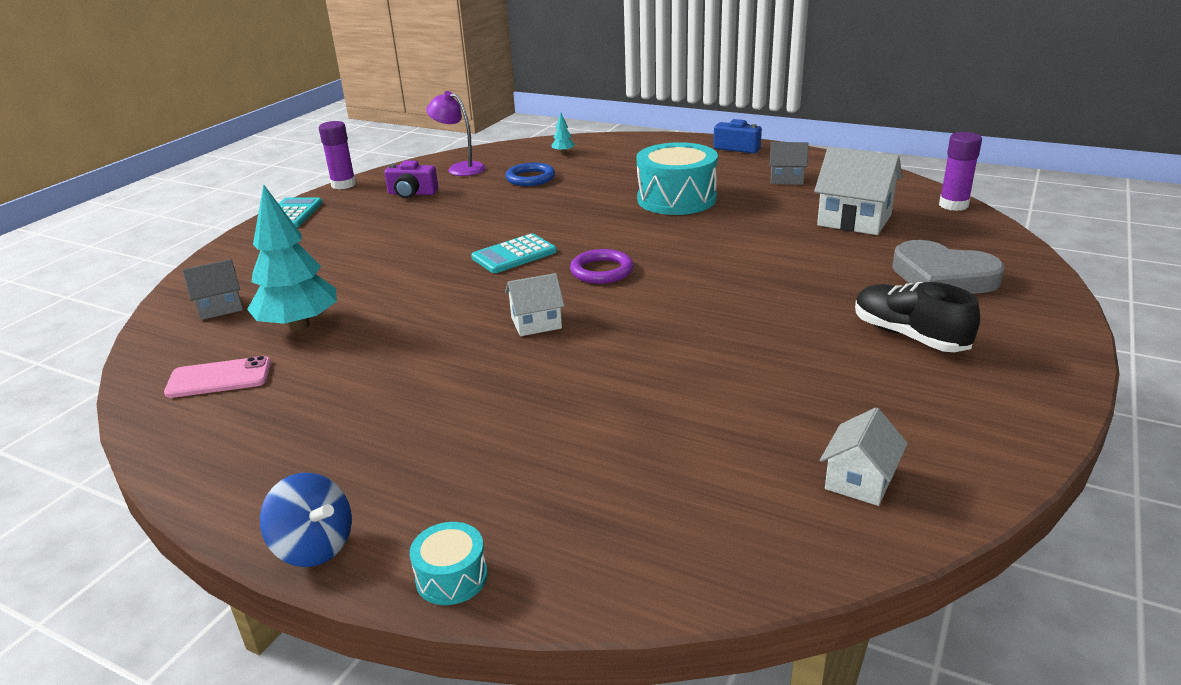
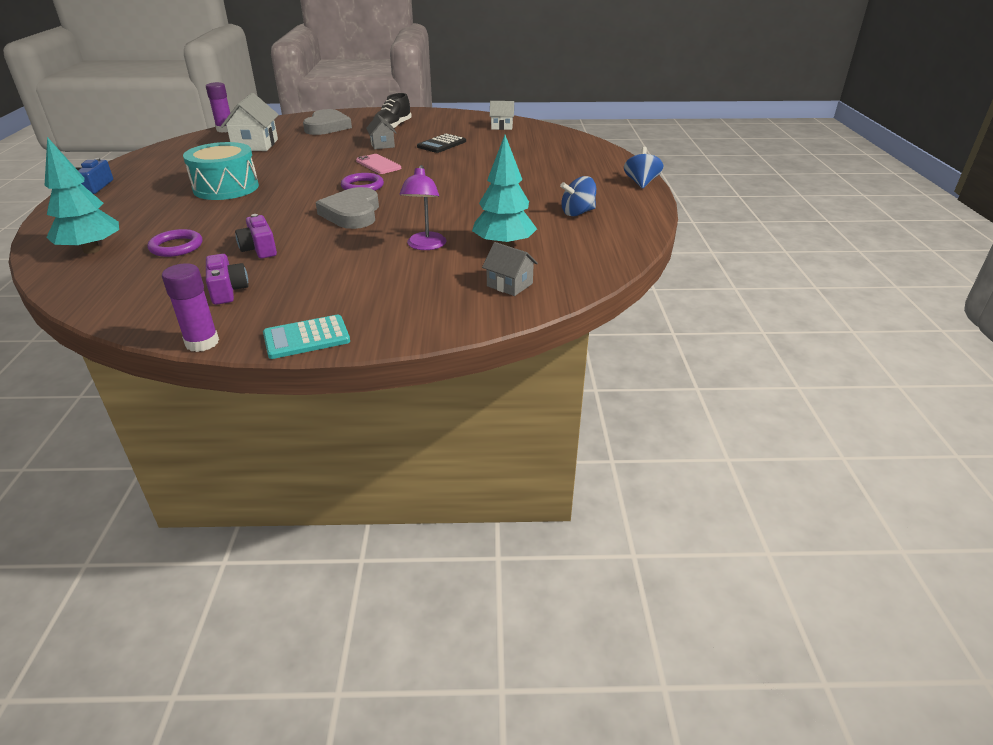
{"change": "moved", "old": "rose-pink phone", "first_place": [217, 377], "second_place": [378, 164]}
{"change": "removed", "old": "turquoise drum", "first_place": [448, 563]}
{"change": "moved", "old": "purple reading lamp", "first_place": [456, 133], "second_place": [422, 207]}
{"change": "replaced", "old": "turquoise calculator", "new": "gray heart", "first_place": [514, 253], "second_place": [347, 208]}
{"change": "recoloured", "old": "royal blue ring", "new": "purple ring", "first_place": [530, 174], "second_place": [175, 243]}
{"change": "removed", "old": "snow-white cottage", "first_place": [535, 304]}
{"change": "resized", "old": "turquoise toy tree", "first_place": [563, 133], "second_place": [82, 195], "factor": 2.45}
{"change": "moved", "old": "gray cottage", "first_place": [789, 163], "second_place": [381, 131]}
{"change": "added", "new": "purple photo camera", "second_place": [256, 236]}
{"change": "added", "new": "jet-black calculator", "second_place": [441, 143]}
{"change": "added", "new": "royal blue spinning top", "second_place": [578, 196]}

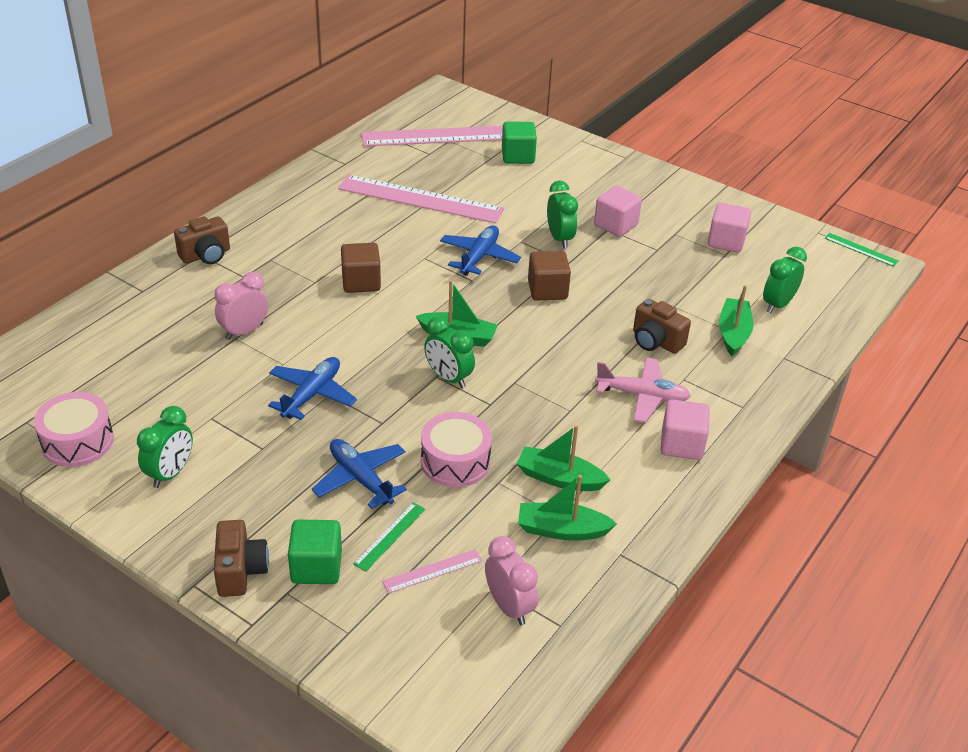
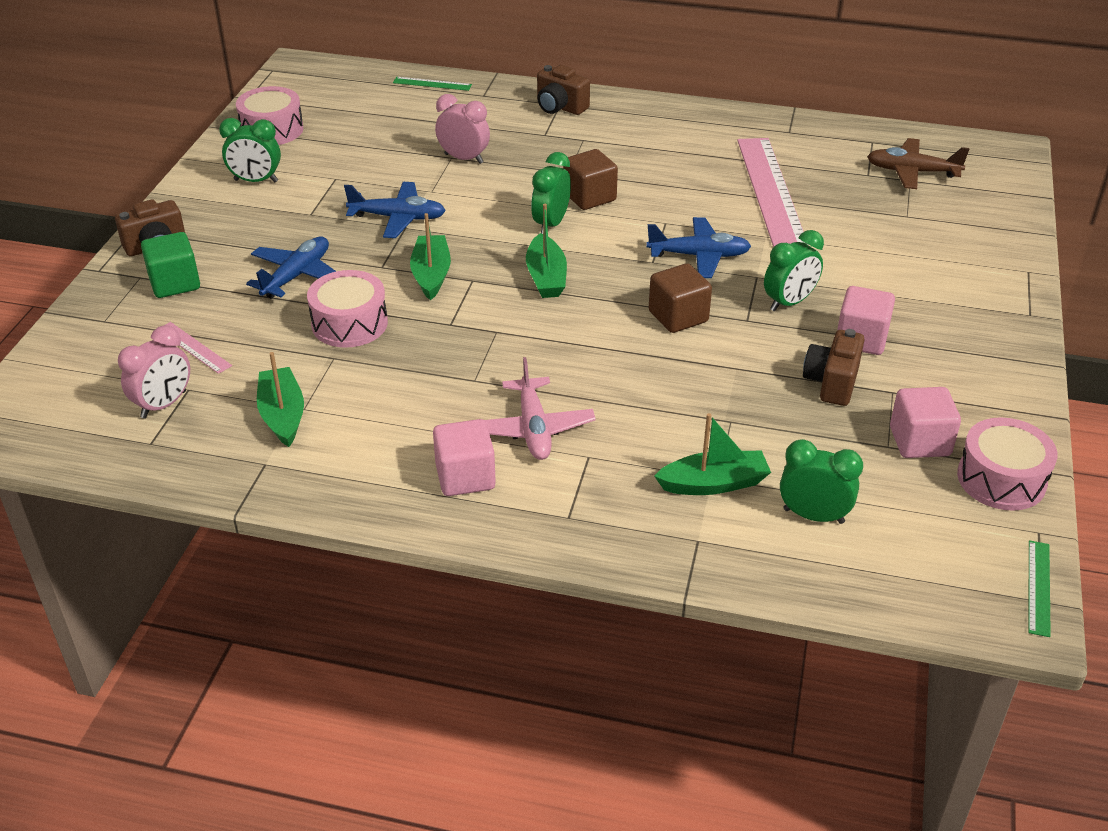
{"change": "moved", "old": "emerald ruler", "first_place": [389, 537], "second_place": [432, 84]}
{"change": "replaced", "old": "rose-pink ruler", "new": "dark brown aeroplane", "first_place": [432, 136], "second_place": [918, 163]}
{"change": "moved", "old": "emerald alarm clock", "first_place": [449, 352], "second_place": [551, 193]}
{"change": "removed", "old": "emerald block", "first_place": [519, 143]}
{"change": "moved", "old": "emerald boat", "first_place": [563, 458], "second_place": [430, 256]}
{"change": "moved", "old": "dark brown photo camera", "first_place": [662, 326], "second_place": [834, 367]}
{"change": "added", "new": "rose-pink drum", "second_place": [1007, 464]}

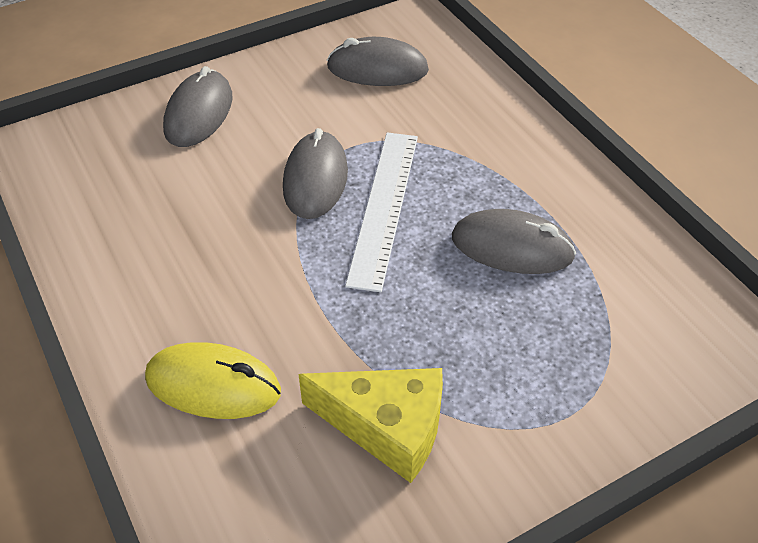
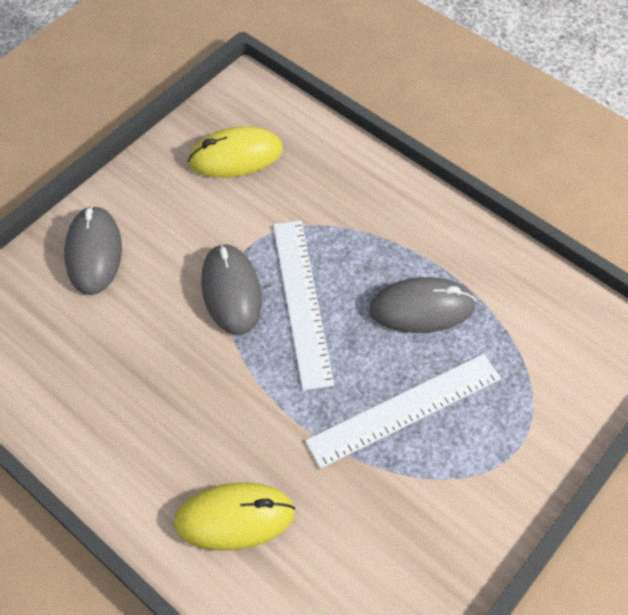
{"change": "removed", "old": "golden cheese wedge", "first_place": [370, 425]}
{"change": "recoloured", "old": "gray mouse", "new": "golden mouse", "first_place": [378, 61], "second_place": [235, 152]}
{"change": "added", "new": "snow-white ruler", "second_place": [403, 411]}

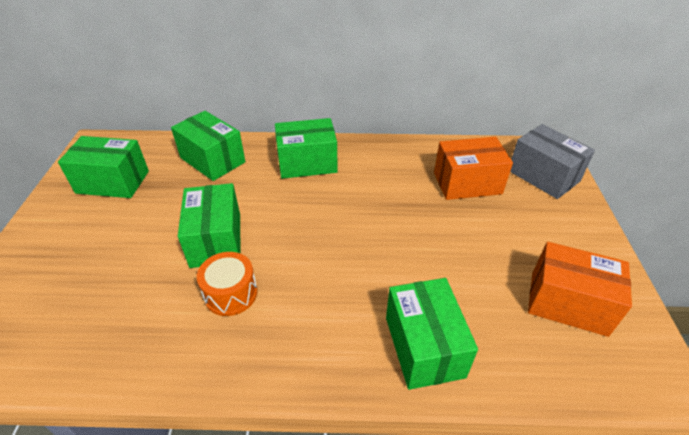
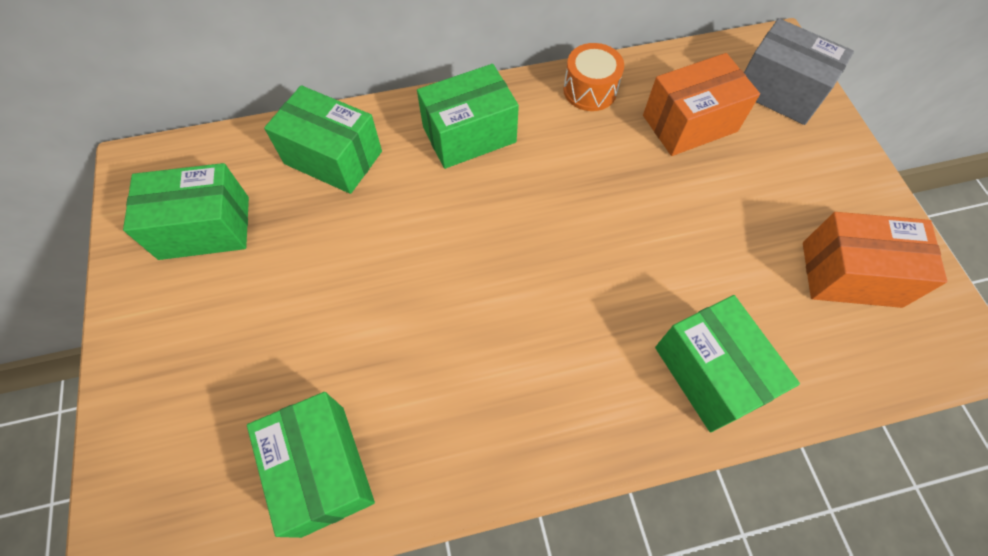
{"change": "moved", "old": "emerald parcel", "first_place": [209, 225], "second_place": [311, 465]}
{"change": "moved", "old": "orange drum", "first_place": [227, 284], "second_place": [593, 77]}

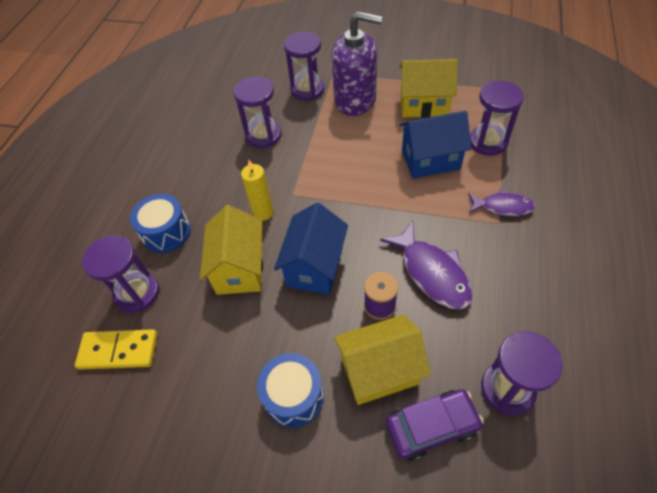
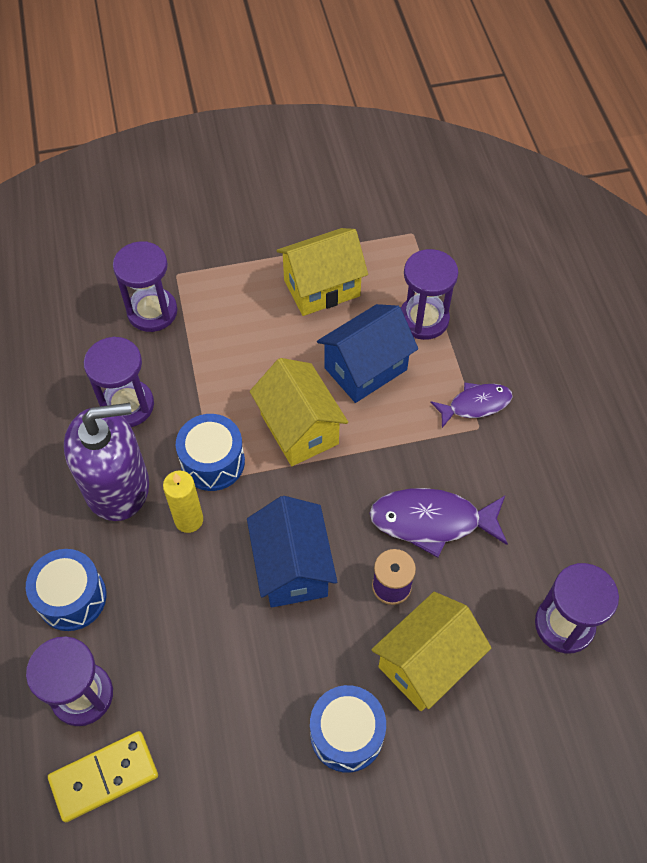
{"change": "moved", "old": "golden cottage", "first_place": [231, 250], "second_place": [299, 412]}
{"change": "moved", "old": "purple soap pump", "first_place": [357, 63], "second_place": [106, 462]}
{"change": "turned", "old": "purple fish", "first_place": [426, 265], "second_place": [438, 523], "degrees": 150}
{"change": "removed", "old": "purple toy car", "first_place": [435, 425]}
{"change": "added", "new": "royal blue drum", "second_place": [210, 452]}

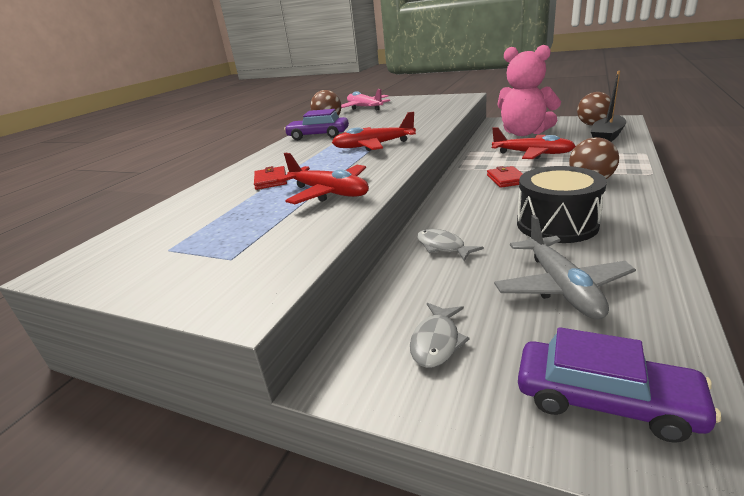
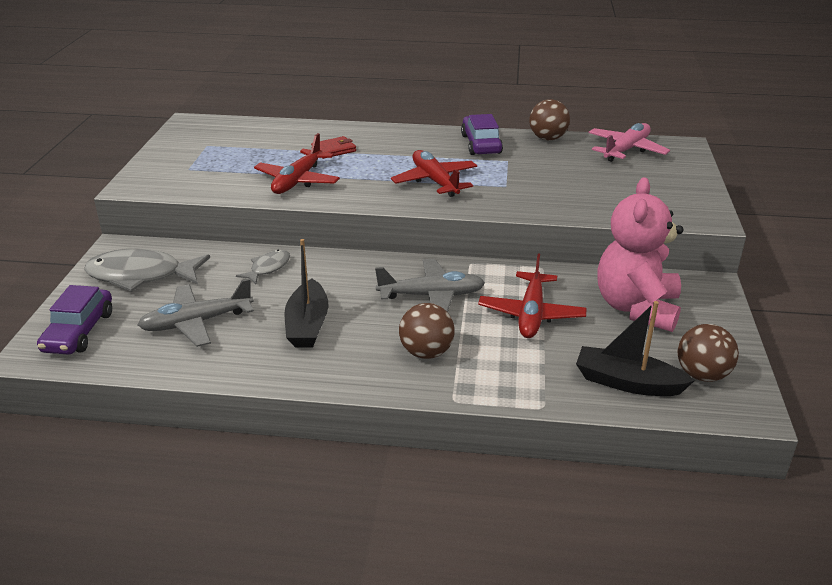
{"change": "resized", "old": "gray fish", "first_place": [440, 335], "second_place": [147, 270], "factor": 1.91}
{"change": "replaced", "old": "scarlet wallet", "new": "gray aeroplane", "first_place": [505, 177], "second_place": [430, 285]}
{"change": "replaced", "old": "jet-black drum", "new": "jet-black boat", "first_place": [562, 204], "second_place": [306, 293]}

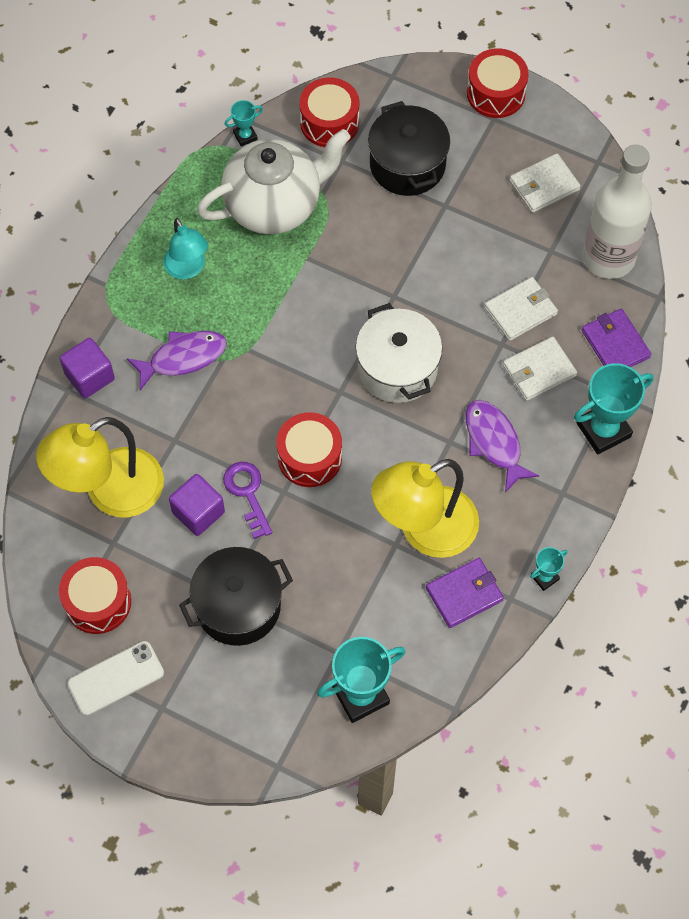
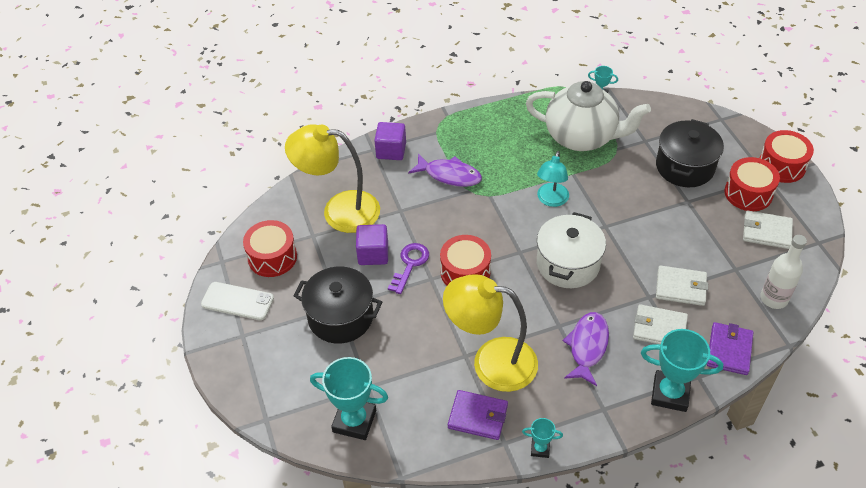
{"change": "moved", "old": "turquoise reading lamp", "first_place": [185, 248], "second_place": [553, 179]}
{"change": "moved", "old": "scarlet drum", "first_place": [329, 112], "second_place": [752, 184]}
{"change": "resized", "old": "snow-white bottle", "first_place": [617, 211], "second_place": [783, 272], "factor": 0.61}

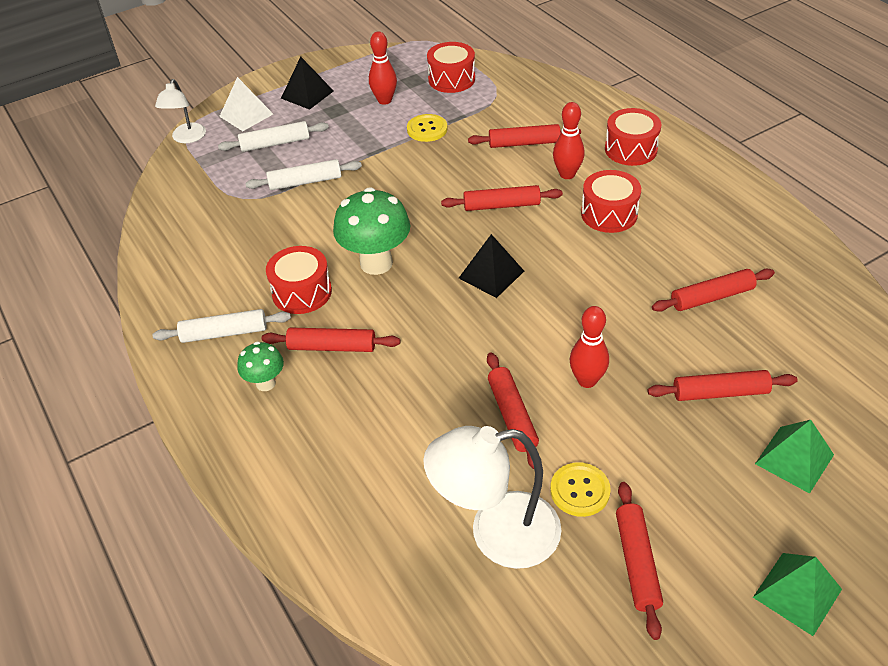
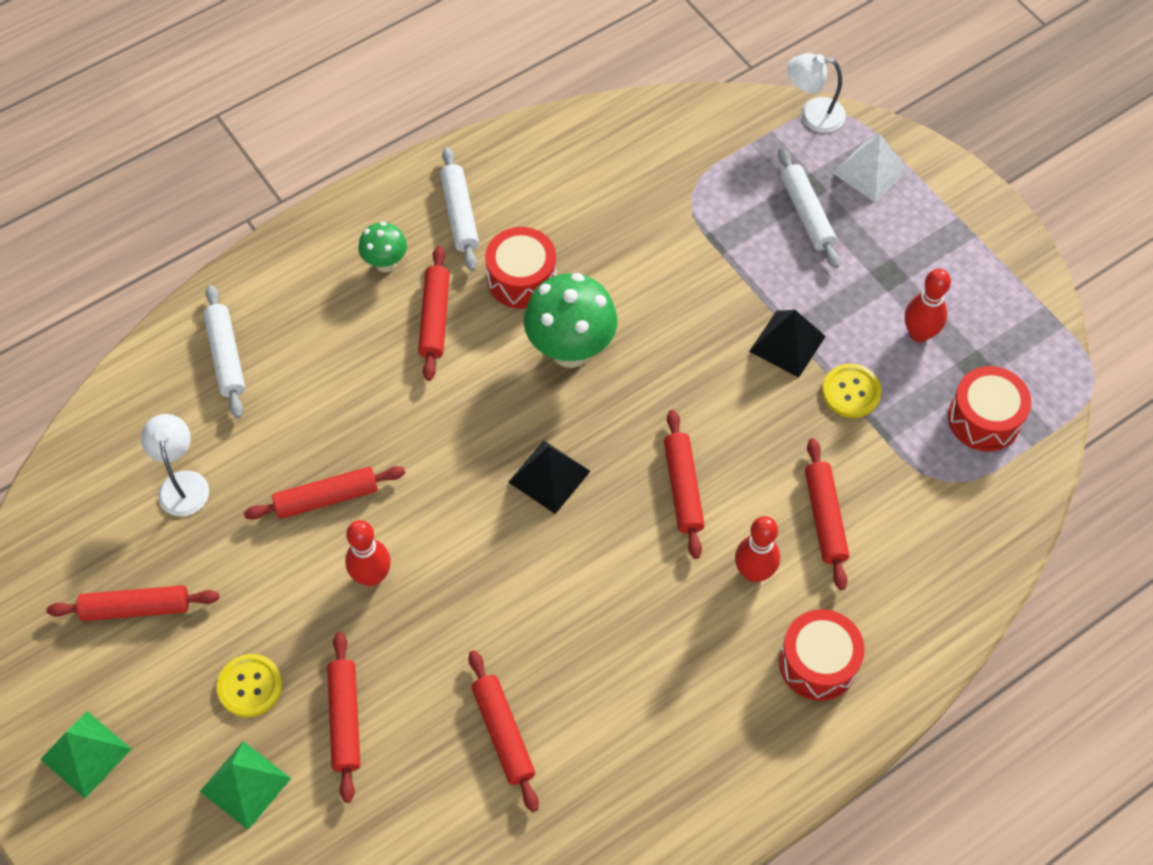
{"change": "moved", "old": "snow-white pastry roller", "first_place": [303, 174], "second_place": [224, 351]}
{"change": "moved", "old": "jet-black pyramid shape", "first_place": [307, 83], "second_place": [787, 344]}
{"change": "resized", "old": "snow-white reading lamp", "first_place": [492, 497], "second_place": [175, 465], "factor": 0.58}
{"change": "moved", "old": "golden shirt button", "first_place": [580, 489], "second_place": [249, 685]}
{"change": "removed", "old": "scarlet drum", "first_place": [611, 201]}

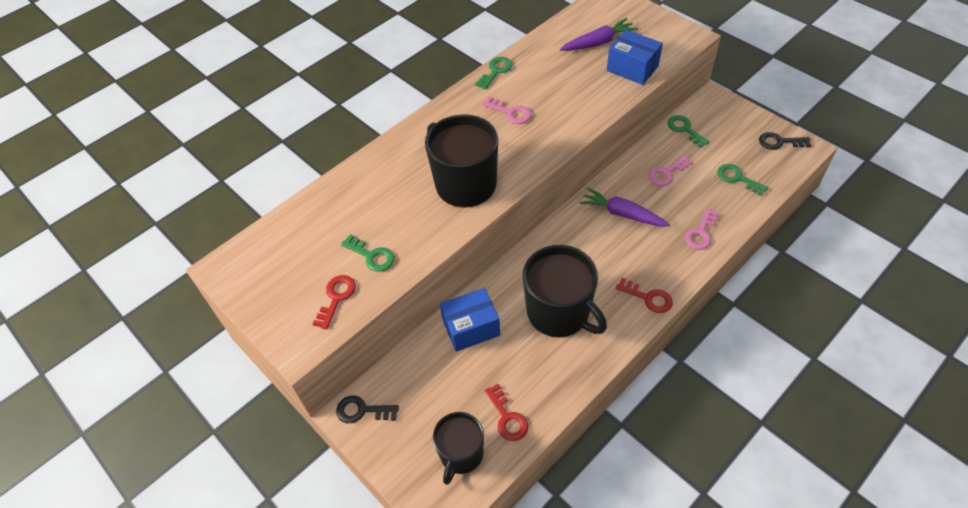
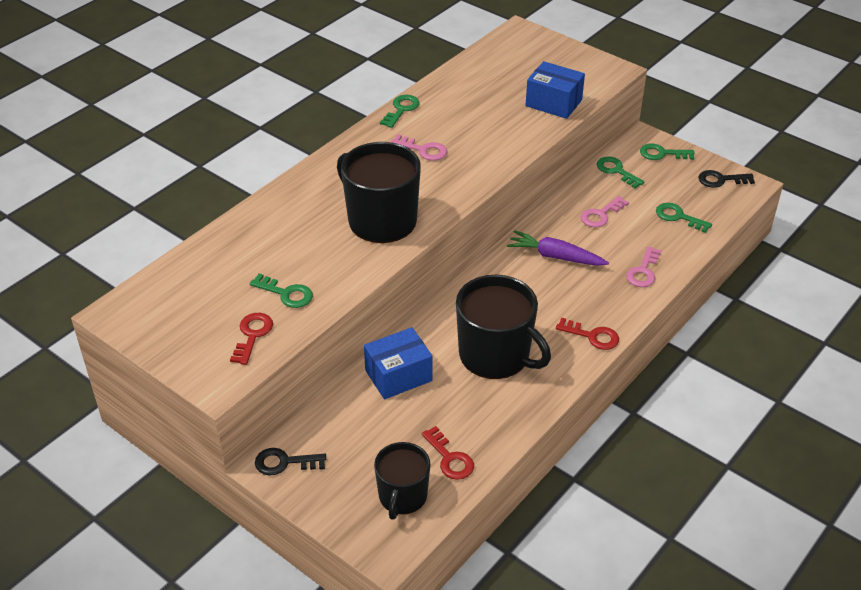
{"change": "removed", "old": "purple carrot", "first_place": [599, 34]}
{"change": "added", "new": "emerald key", "second_place": [667, 152]}

